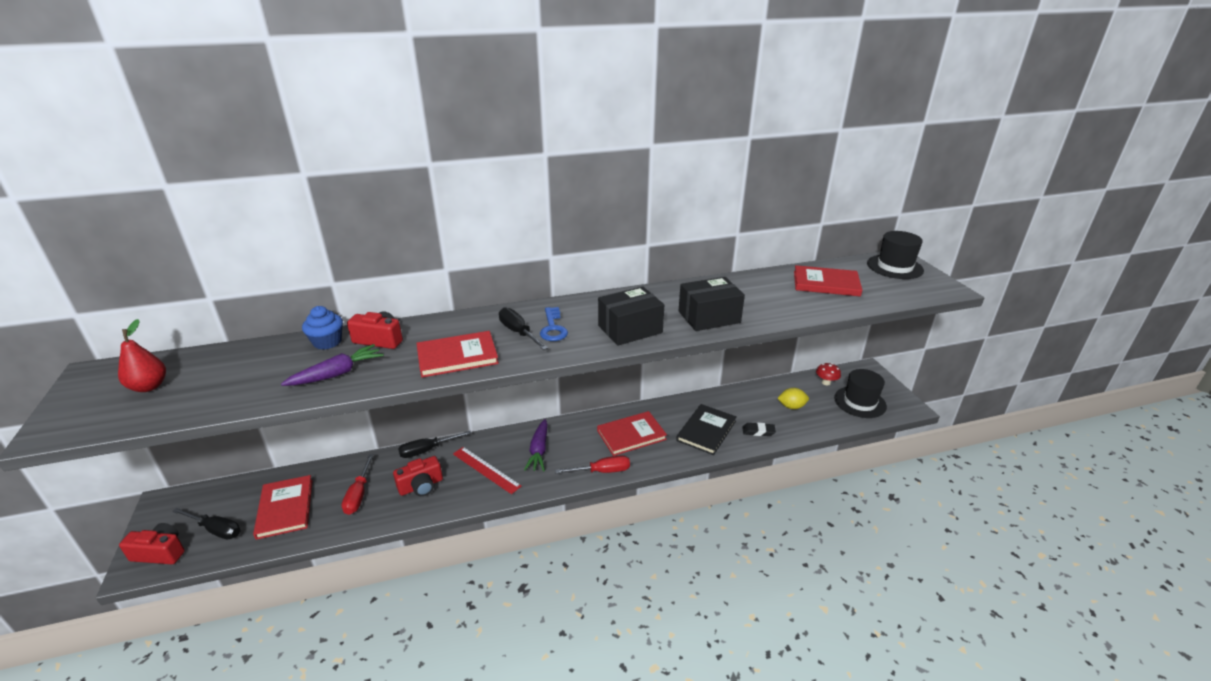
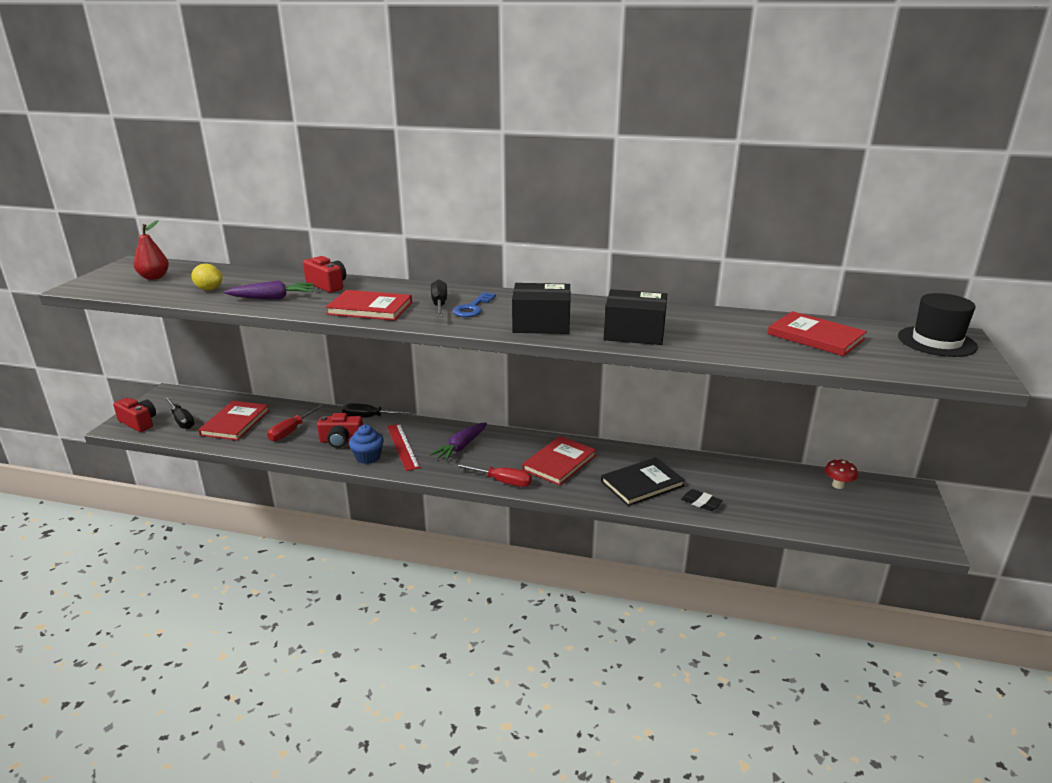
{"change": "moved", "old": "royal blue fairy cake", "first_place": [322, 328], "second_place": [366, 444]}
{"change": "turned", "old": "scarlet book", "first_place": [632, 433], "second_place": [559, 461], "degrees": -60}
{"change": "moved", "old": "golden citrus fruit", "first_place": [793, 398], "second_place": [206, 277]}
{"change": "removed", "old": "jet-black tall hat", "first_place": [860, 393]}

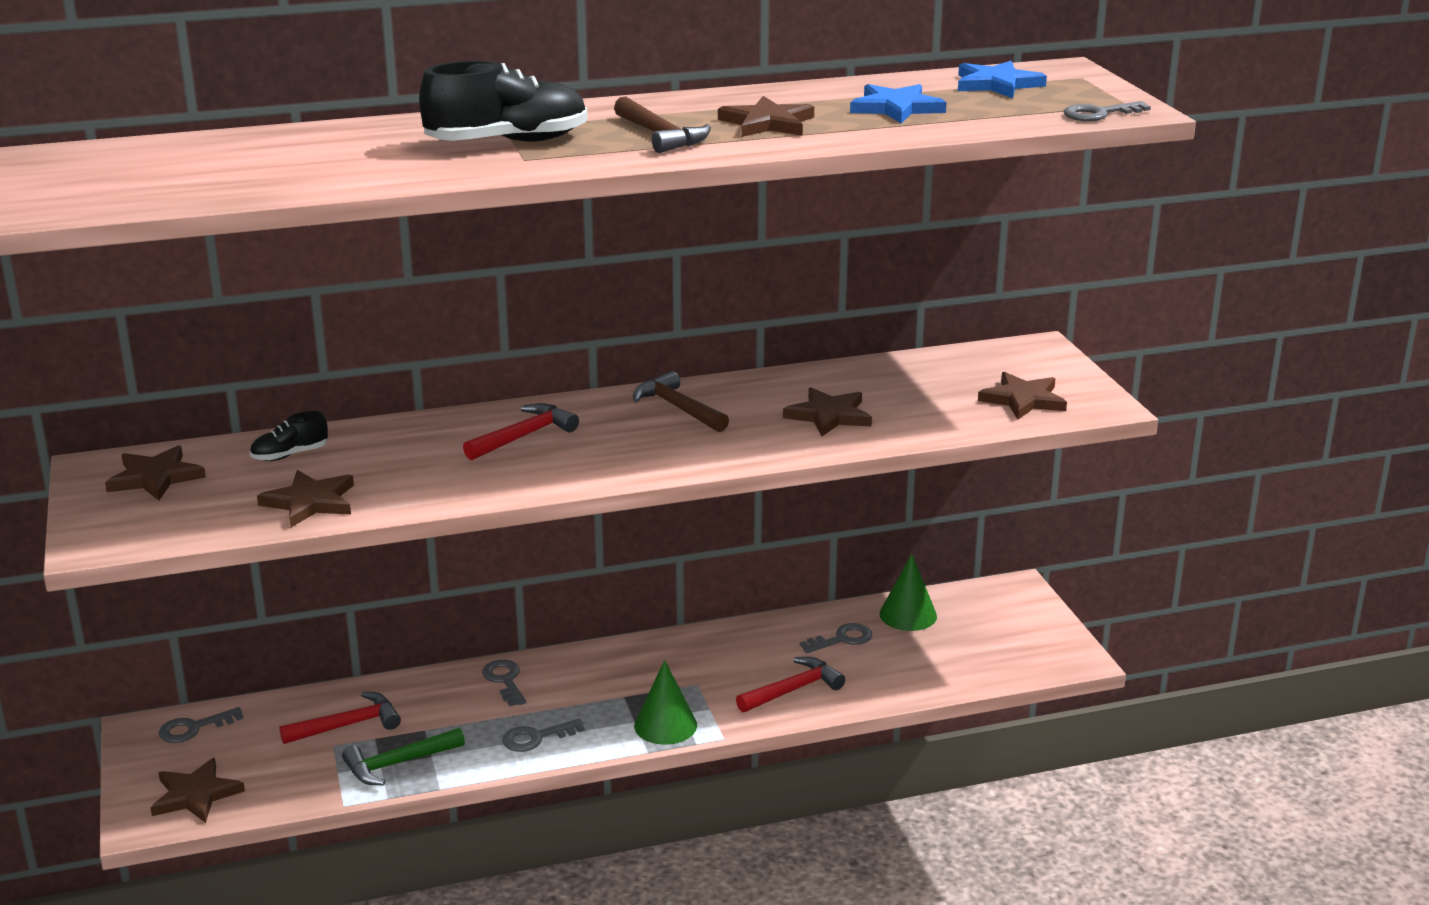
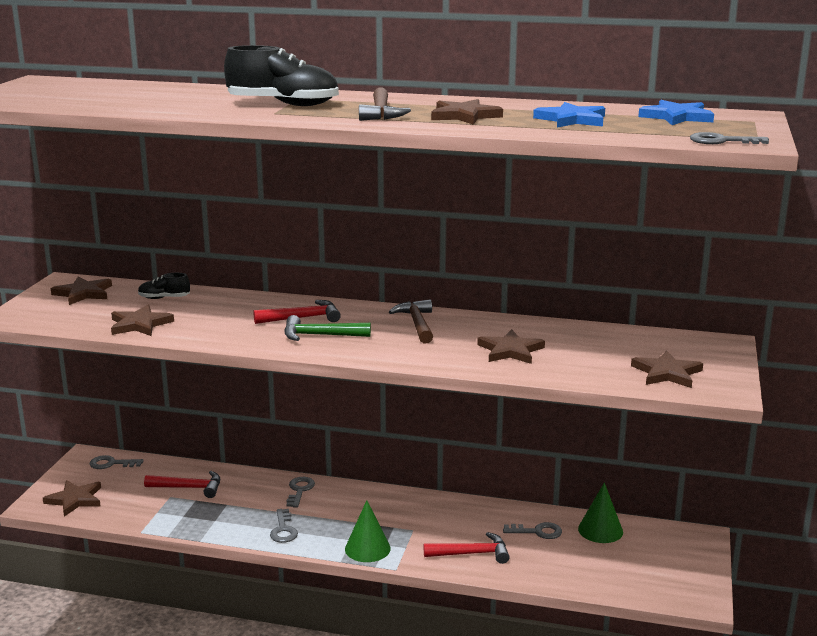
{"change": "moved", "old": "emerald hammer", "first_place": [403, 756], "second_place": [327, 328]}
{"change": "turned", "old": "gray key", "first_place": [543, 735], "second_place": [284, 526], "degrees": -105}

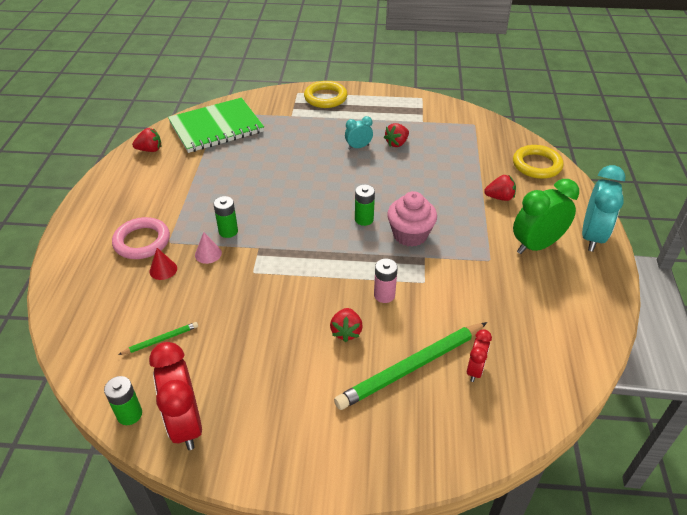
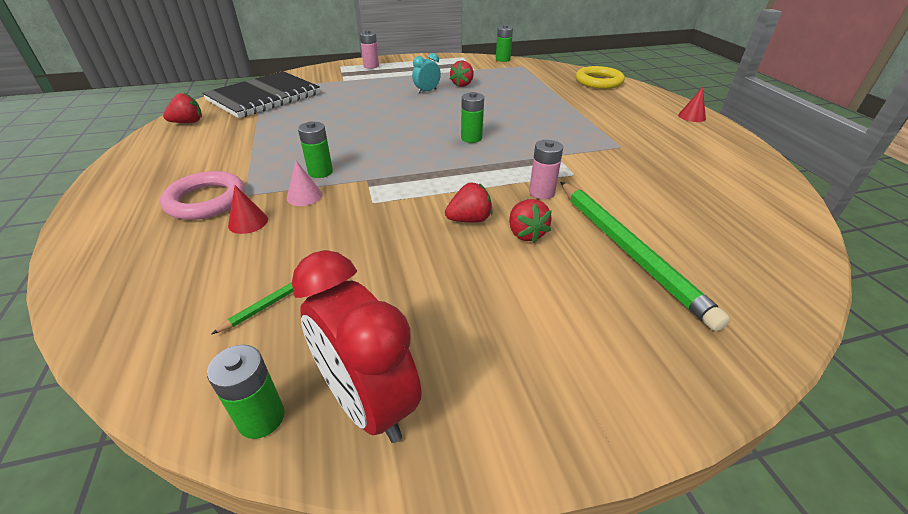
{"change": "recoloured", "old": "emerald exercise book", "new": "jet-black exercise book", "first_place": [216, 125], "second_place": [261, 94]}
{"change": "replaced", "old": "golden ring", "new": "rose-pink battery", "first_place": [325, 94], "second_place": [369, 49]}
{"change": "turned", "old": "emerald lead pencil", "first_place": [410, 366], "second_place": [645, 256], "degrees": -60}
{"change": "removed", "old": "rose-pink fairy cake", "first_place": [412, 219]}
{"change": "removed", "old": "scarlet alarm clock", "first_place": [479, 355]}
{"change": "moved", "old": "scarlet berry", "first_place": [500, 188], "second_place": [469, 203]}
{"change": "removed", "old": "emerald alarm clock", "first_place": [546, 216]}
{"change": "replaced", "old": "turquoise alarm clock", "new": "scarlet cone shape", "first_place": [603, 208], "second_place": [692, 104]}
{"change": "added", "new": "emerald battery", "second_place": [504, 43]}

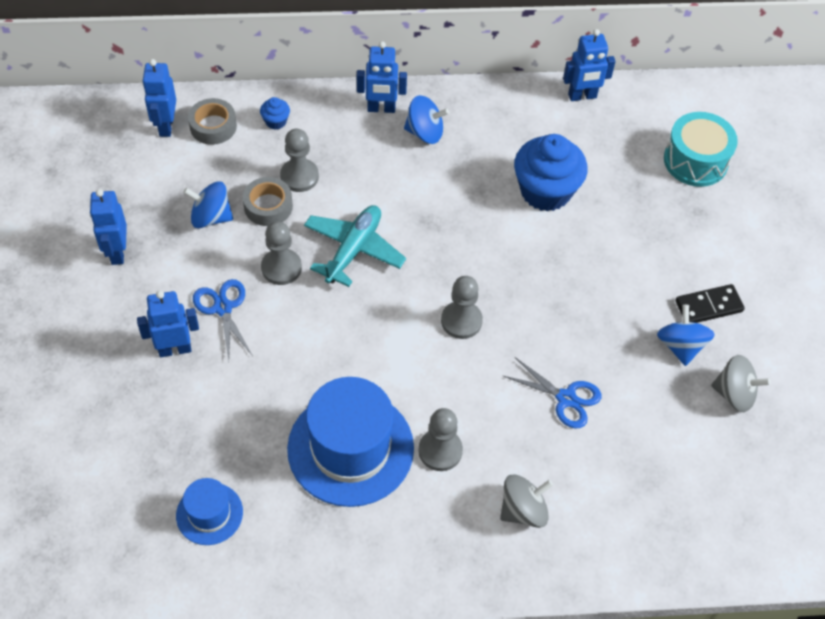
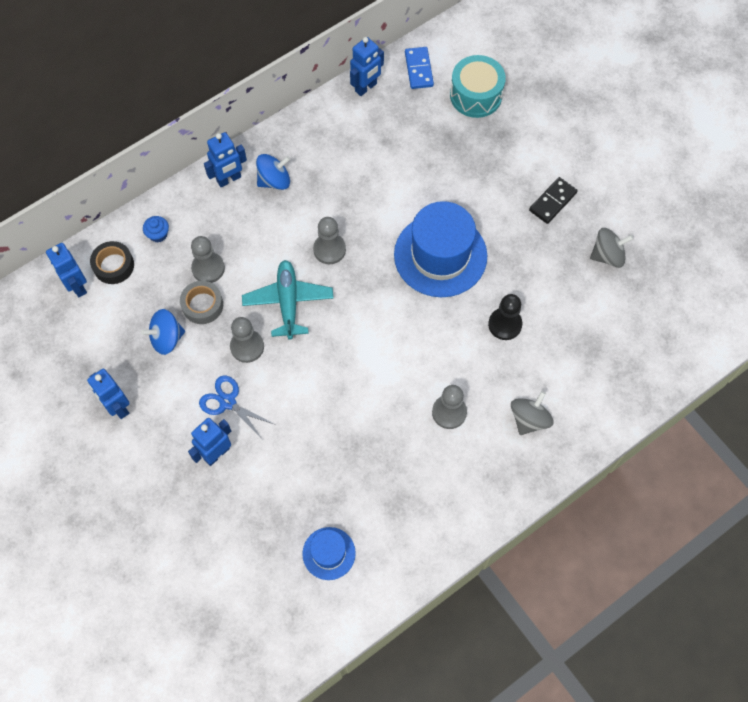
{"change": "recoloured", "old": "gray sticky tape", "new": "jet-black sticky tape", "first_place": [212, 121], "second_place": [112, 262]}
{"change": "moved", "old": "royal blue tall hat", "first_place": [350, 442], "second_place": [440, 249]}
{"change": "moved", "old": "gray chess pawn", "first_place": [462, 307], "second_place": [329, 240]}
{"change": "replaced", "old": "royal blue shears", "new": "jet-black chess pawn", "first_place": [552, 393], "second_place": [505, 317]}
{"change": "removed", "old": "royal blue fairy cake", "first_place": [550, 172]}
{"change": "removed", "old": "royal blue spinning top", "first_place": [686, 335]}
{"change": "added", "new": "royal blue domino piece", "second_place": [419, 68]}

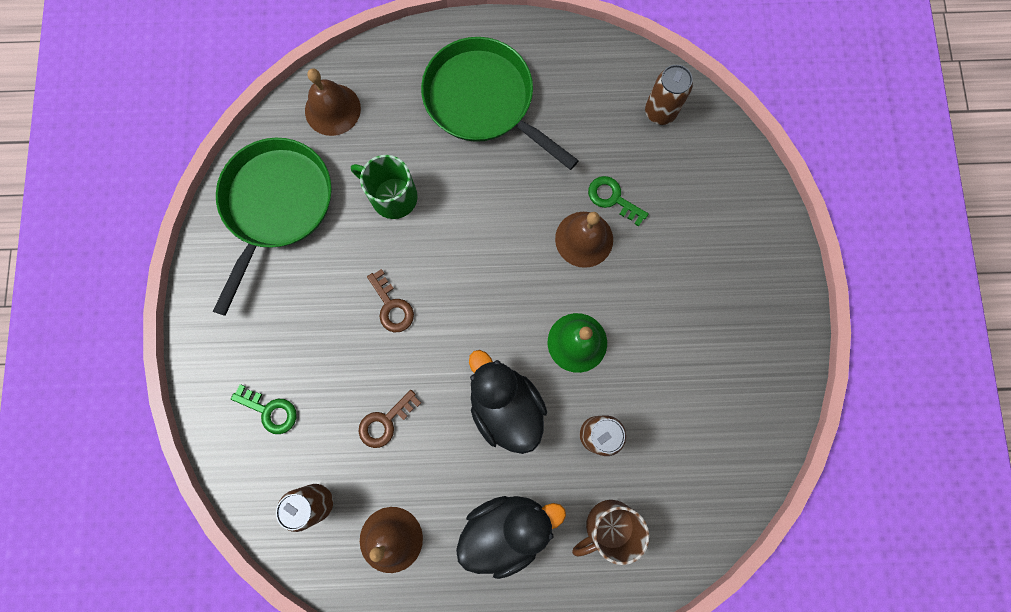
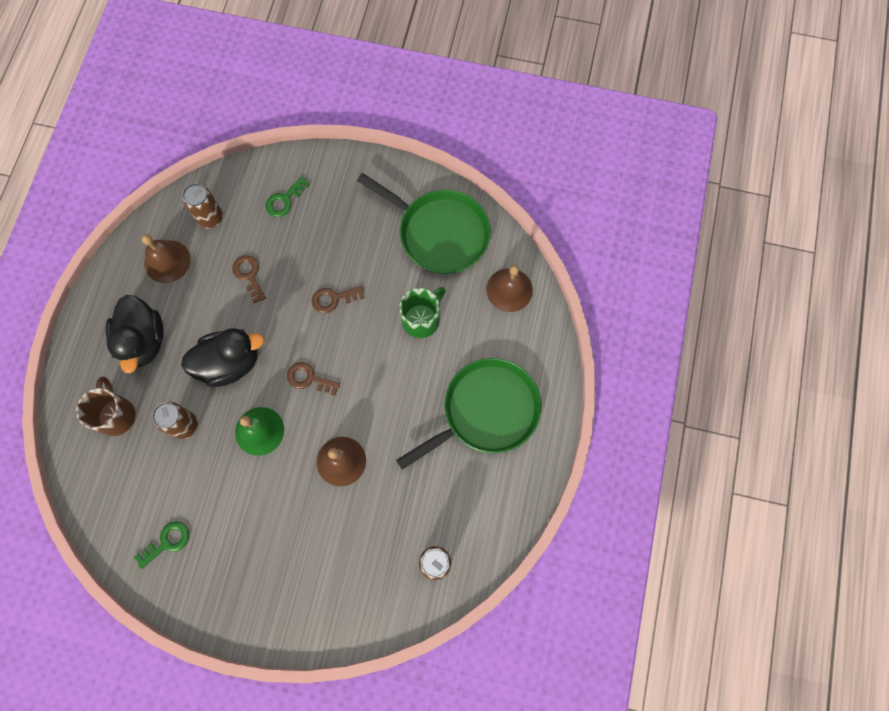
{"change": "moved", "old": "emerald key", "first_place": [618, 201], "second_place": [161, 545]}
{"change": "added", "new": "dark brown key", "second_place": [313, 379]}

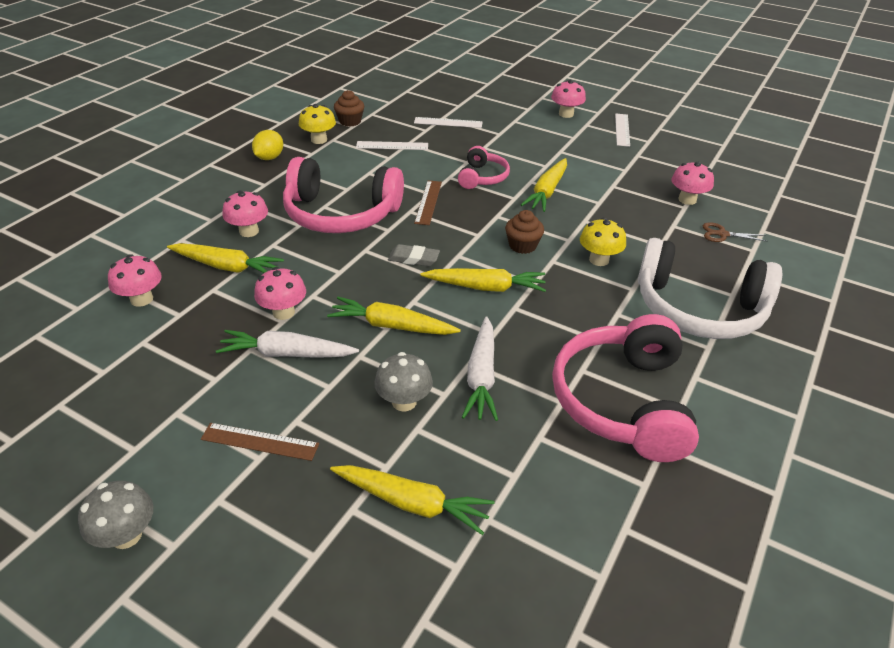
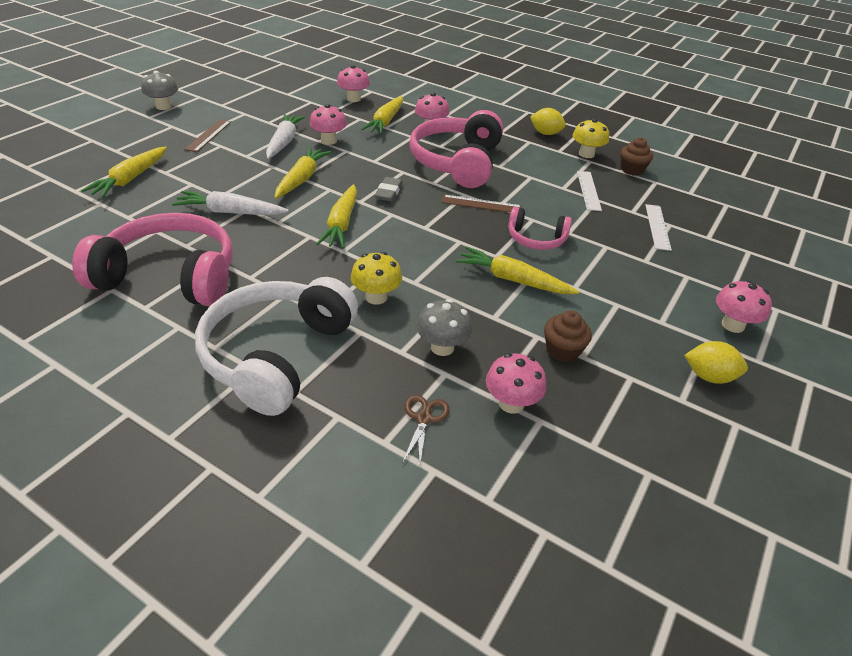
{"change": "moved", "old": "gray fungus", "first_place": [403, 381], "second_place": [444, 327]}
{"change": "moved", "old": "dark brown fairy cake", "first_place": [524, 232], "second_place": [568, 336]}
{"change": "replaced", "old": "snow-white ruler", "new": "golden citrus fruit", "first_place": [622, 130], "second_place": [716, 362]}

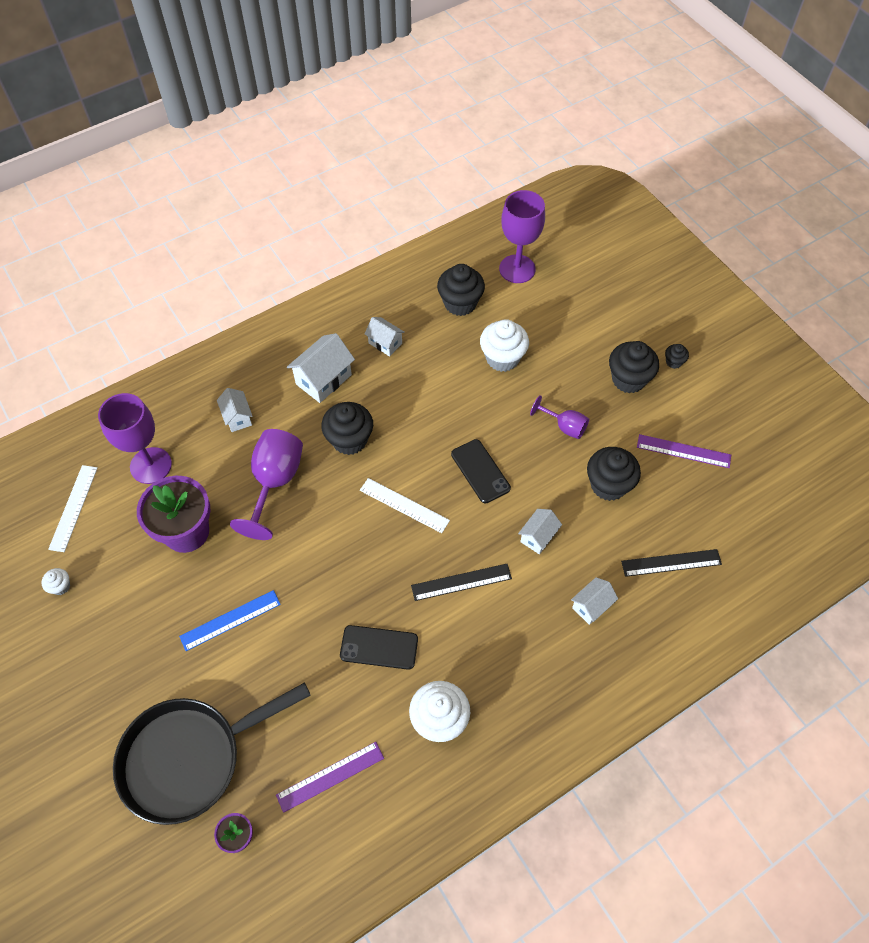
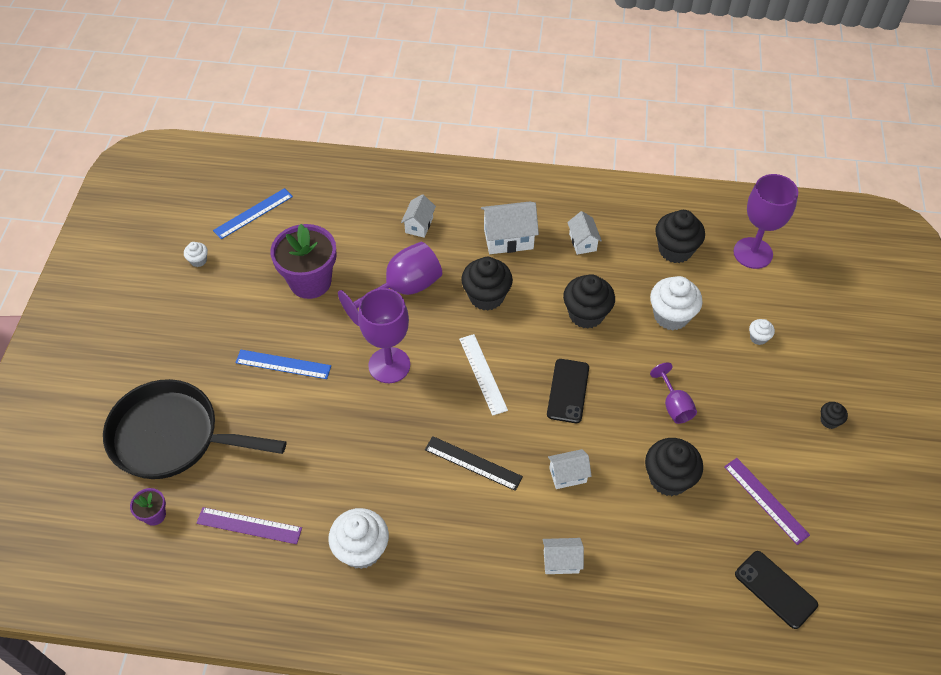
{"change": "recoloured", "old": "snow-white ruler", "new": "royal blue ruler", "first_place": [72, 508], "second_place": [253, 213]}
{"change": "moved", "old": "purple goblet", "first_place": [135, 438], "second_place": [384, 335]}
{"change": "moved", "old": "jet-black phone", "first_place": [379, 647], "second_place": [776, 590]}
{"change": "moved", "old": "jet-black fairy cake", "first_place": [634, 367], "second_place": [589, 301]}
{"change": "removed", "old": "jet-black ruler", "first_place": [671, 563]}
{"change": "added", "new": "snow-white fairy cake", "second_place": [762, 332]}

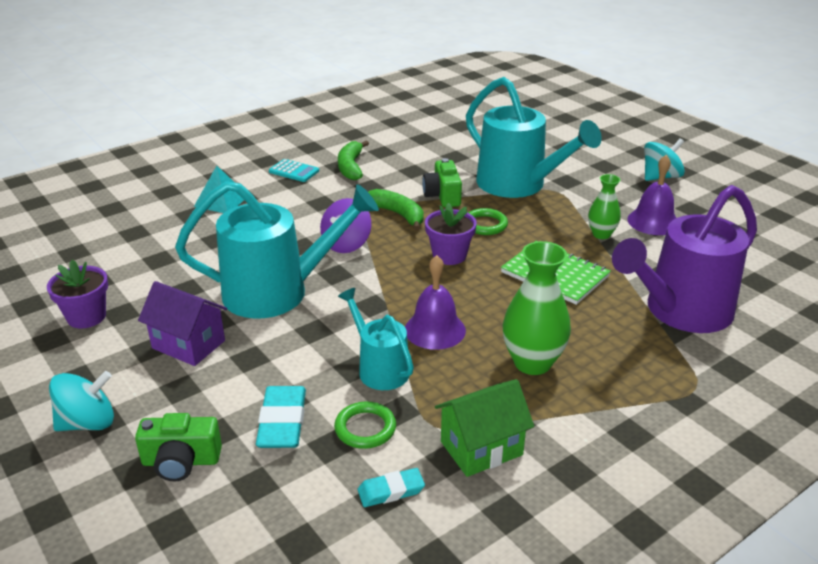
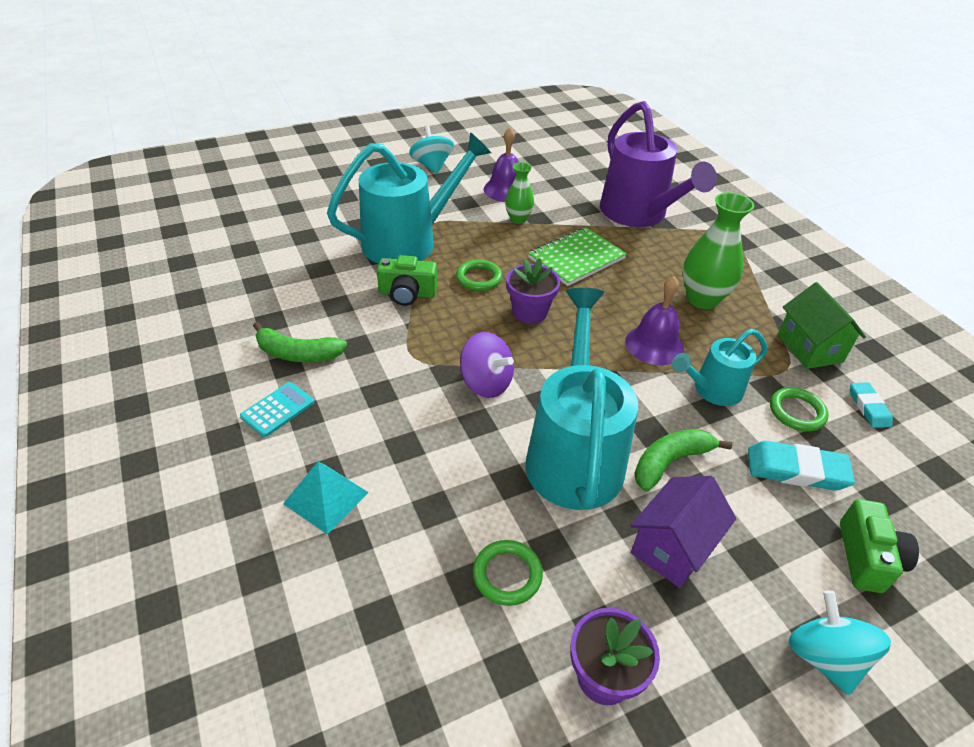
{"change": "moved", "old": "emerald banana fruit", "first_place": [396, 210], "second_place": [683, 460]}
{"change": "added", "new": "emerald ring", "second_place": [508, 573]}

